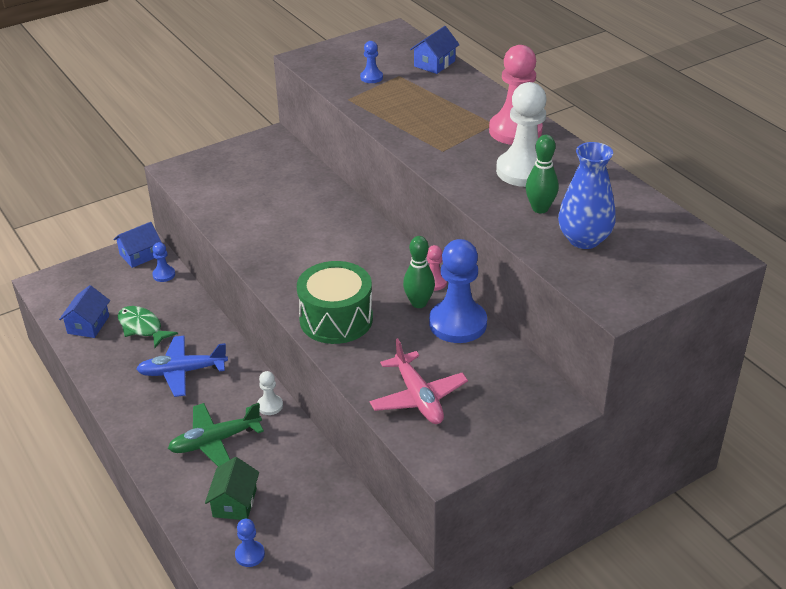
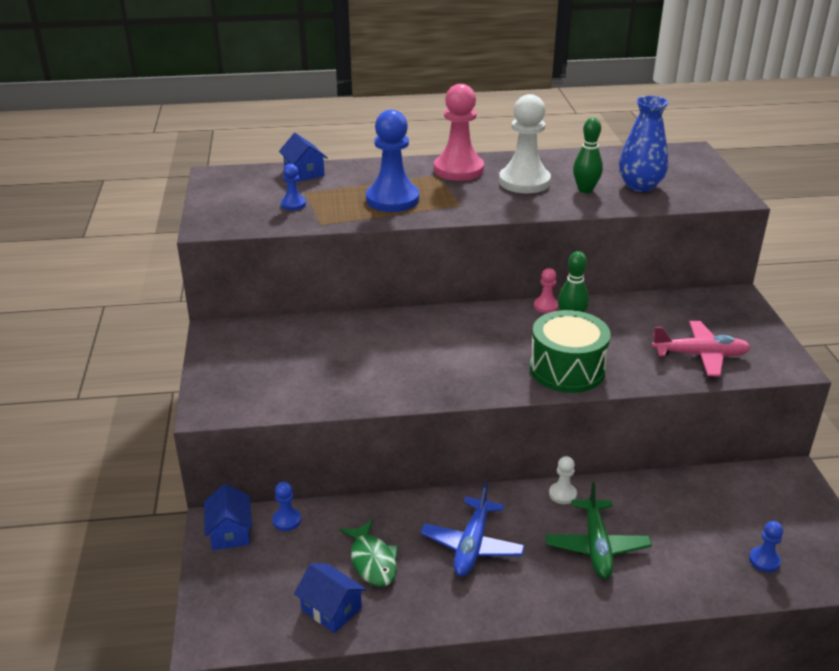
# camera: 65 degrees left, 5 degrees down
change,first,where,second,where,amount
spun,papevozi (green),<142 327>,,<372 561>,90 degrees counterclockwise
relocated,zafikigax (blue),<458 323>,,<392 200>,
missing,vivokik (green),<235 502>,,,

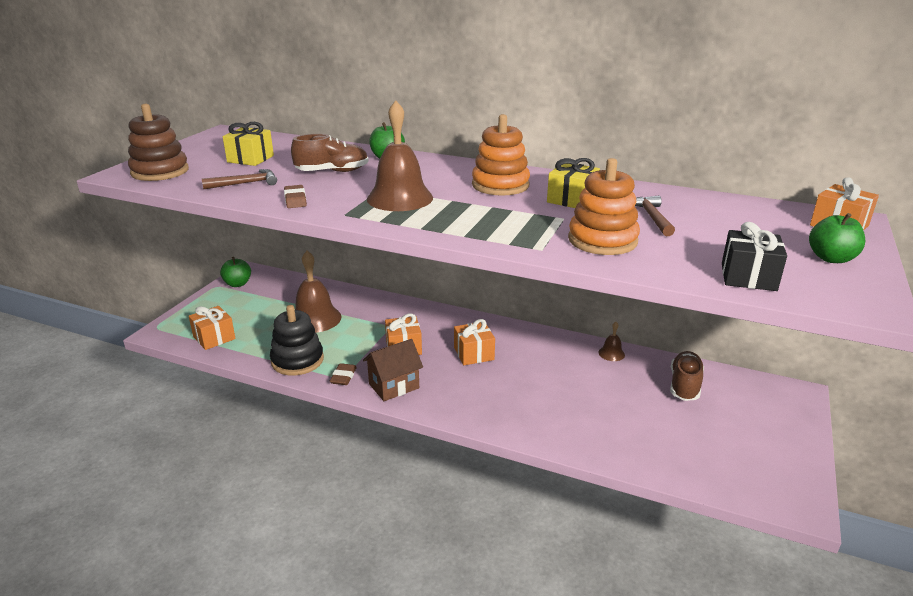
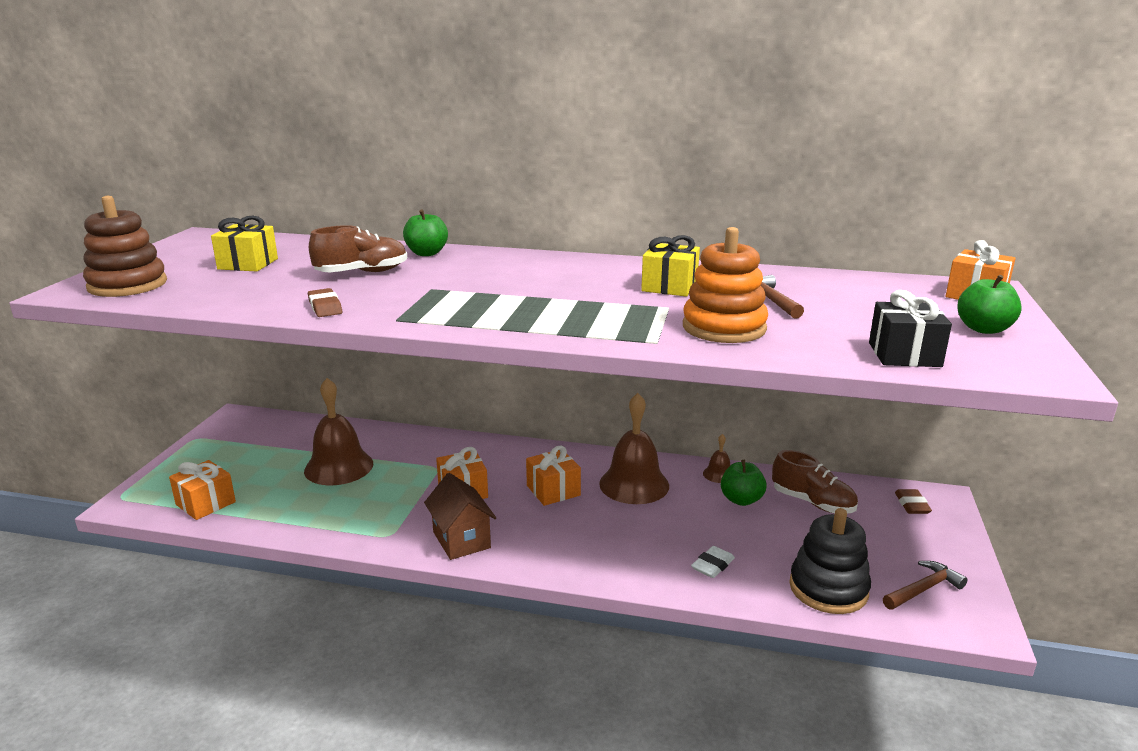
# camera: 10 degrees left, 5 degrees down
change,first,where,second,where,amount
spun,vivokik (brown),<394 386>,,<461 540>,75 degrees counterclockwise
relocated,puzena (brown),<400 198>,,<634 484>,
appeared,,,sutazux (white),<712 565>,
relocated,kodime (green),<238 284>,,<741 500>,
spun,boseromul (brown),<684 385>,,<812 503>,120 degrees clockwise
relocated,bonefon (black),<297 360>,,<828 589>,
relocated,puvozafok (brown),<245 183>,,<923 589>,
relocated,sutazux (brown),<343 377>,,<912 505>,
missing,bonefon (orange),<500 185>,,,

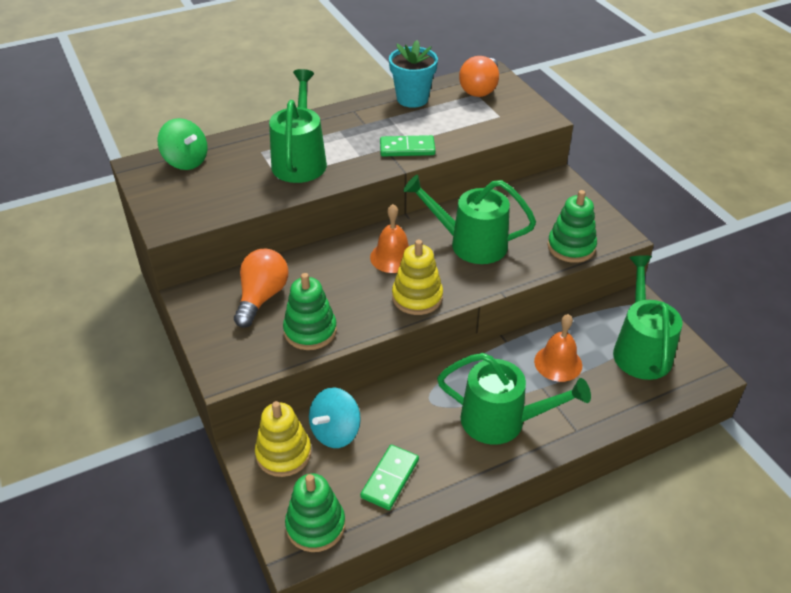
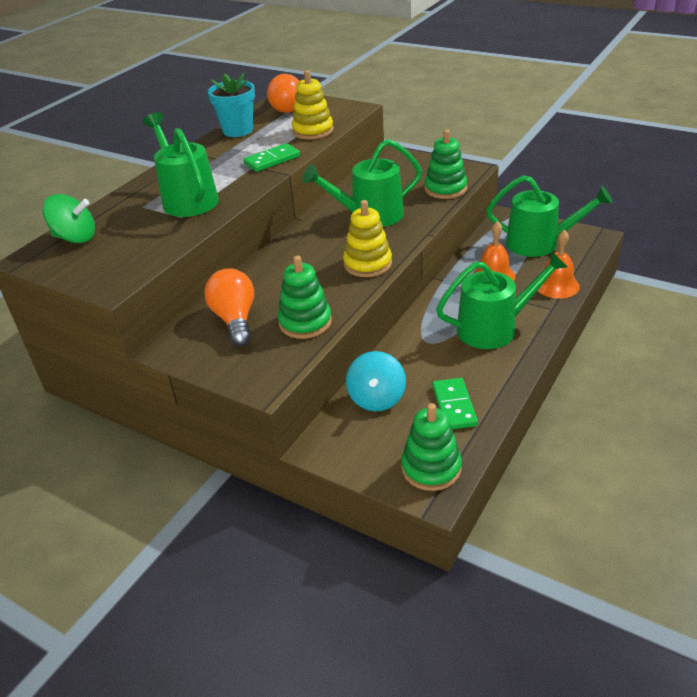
# camera: 30 degrees left, 5 degrees down
change,first,where,second,where,amount
relocated,bonefon (yellow),<283 454>,,<313 131>,
spun,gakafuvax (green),<640 350>,,<539 243>,135 degrees clockwise
relocated,puzena (orange),<393 257>,,<556 285>,

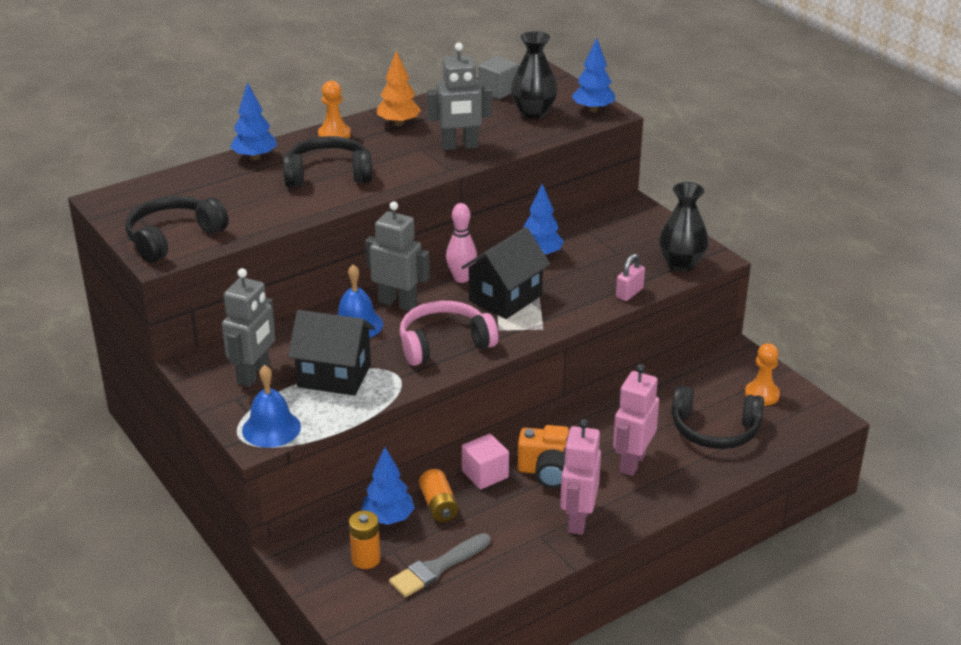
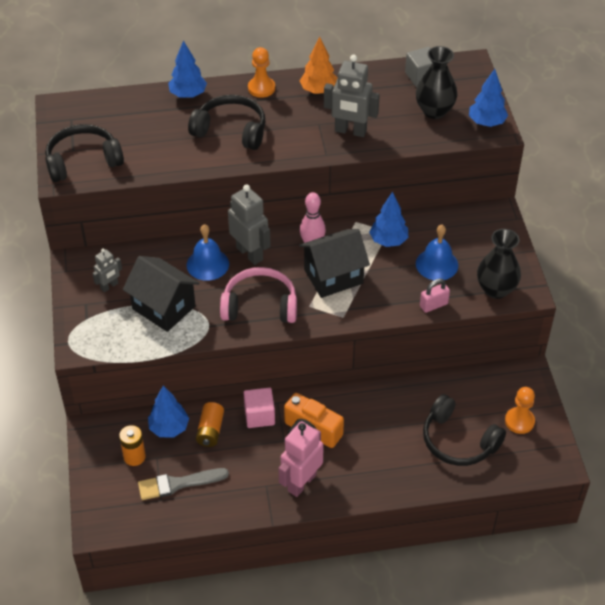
# camera: 25 degrees right, 15 degrees up
change,first,where,second,where,amount
size,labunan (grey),<254 374>,,<109 286>,x0.56
relocated,puzena (blue),<271 428>,,<437 264>,
missing,labunan (pink),<632 463>,,,

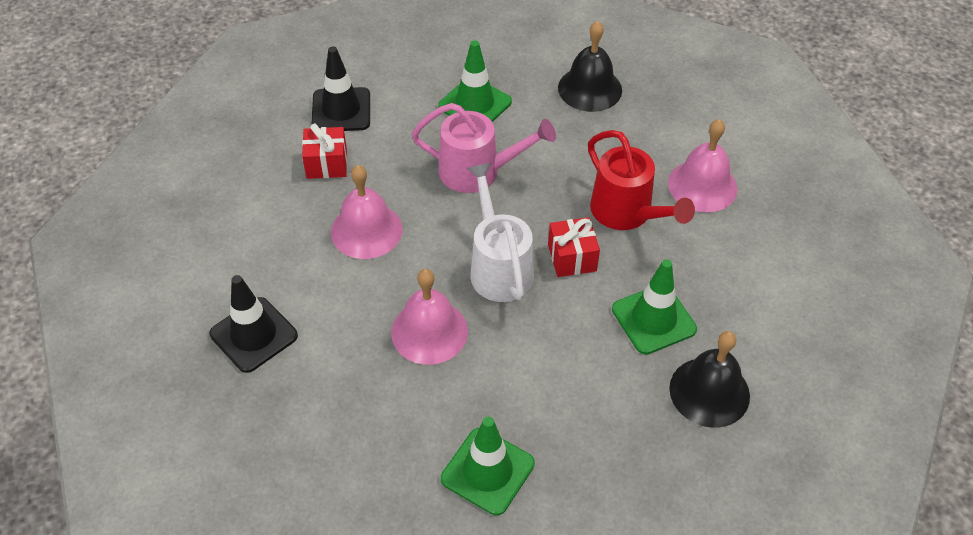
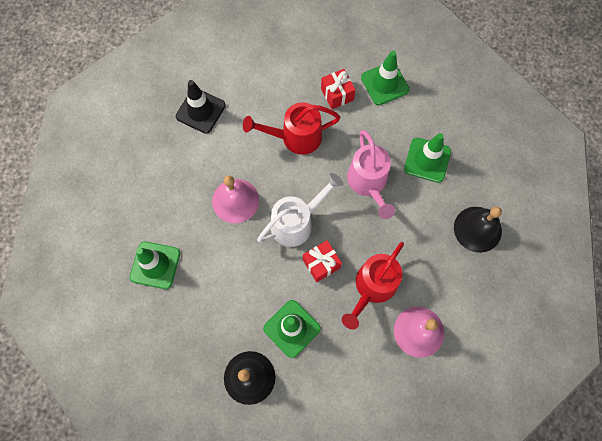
# camera: 70 degrees right, 20 degrees up
change,first,where,second,where,amount
exchanged,puzena (pink),<366 230>,gakafuvax (red),<295 137>,
colour,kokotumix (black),<341 110>,kokotumix (green),<384 84>,

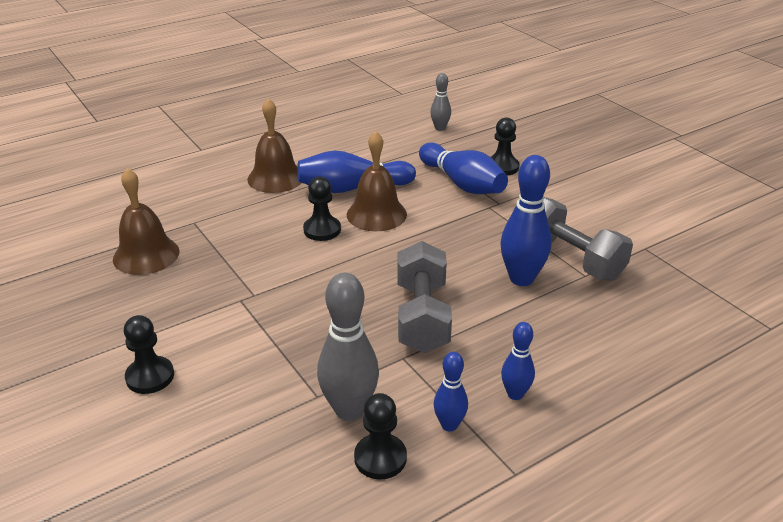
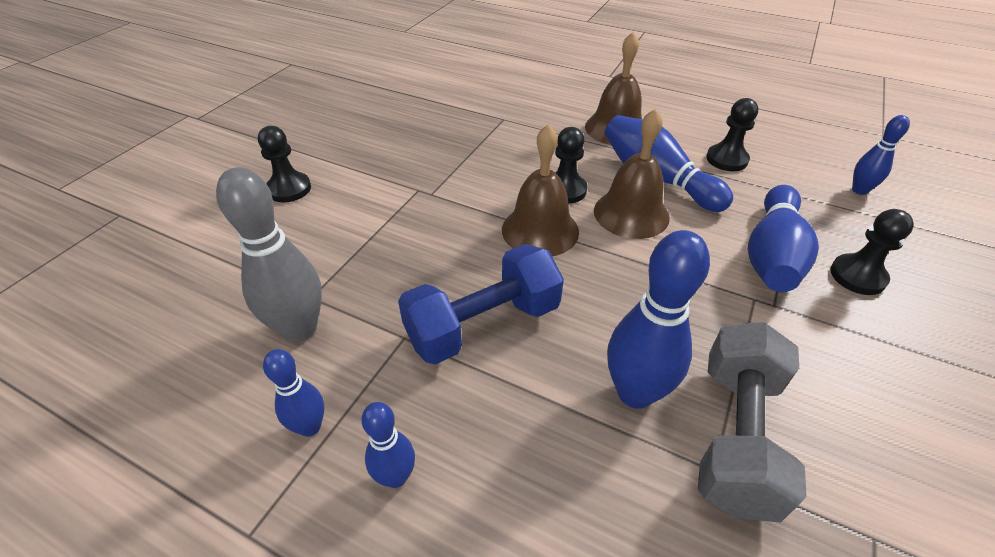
# camera: 60 degrees right, 10 degrees up
change,first,where,second,where,amount
colour,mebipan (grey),<422 317>,mebipan (blue),<483 324>,
relocated,puzena (brown),<146 255>,,<540 230>,
relocated,zafikigax (black),<380 458>,,<726 159>,
colour,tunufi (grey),<440 128>,tunufi (blue),<859 190>,

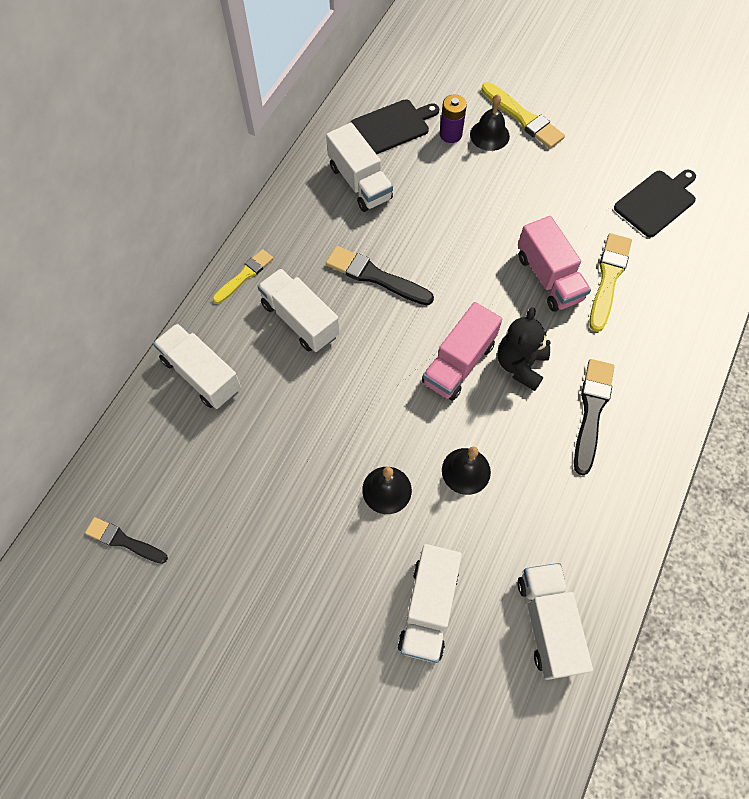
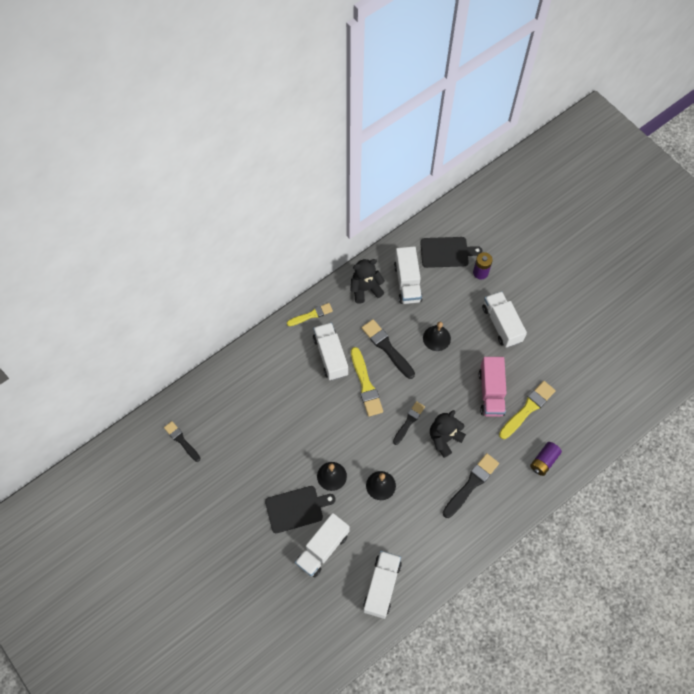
# camera: 25 degrees right, 0 degrees up
change,first,where,second,where,amount
relocated,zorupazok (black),<656 202>,,<296 508>,
appeared,,,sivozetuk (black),<365 289>,
relocated,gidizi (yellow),<523 118>,,<365 385>,
exchanged,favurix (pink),<458 363>,gidizi (black),<409 422>,
relocated,puzena (black),<489 135>,,<436 338>,
relocated,favurix (white),<201 375>,,<501 324>,
appeared,,,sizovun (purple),<544 461>,

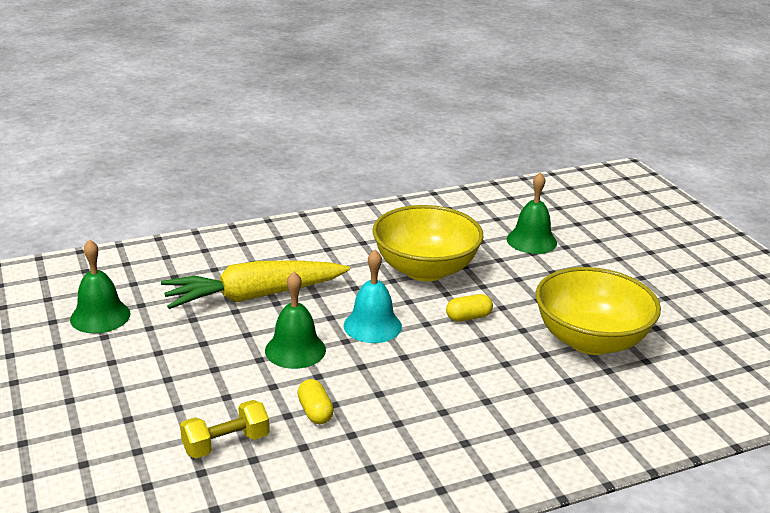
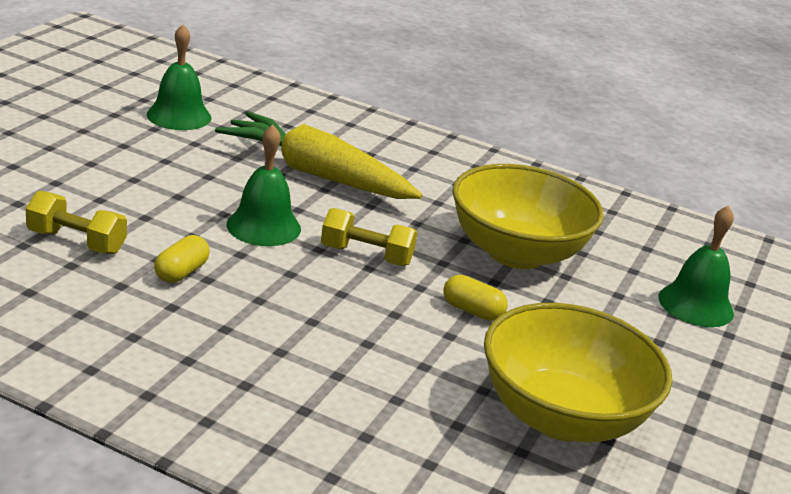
# camera: 45 degrees right, 0 degrees up
change,first,where,second,where,amount
exchanged,puzena (turquoise),<372 326>,mebipan (yellow),<366 255>,

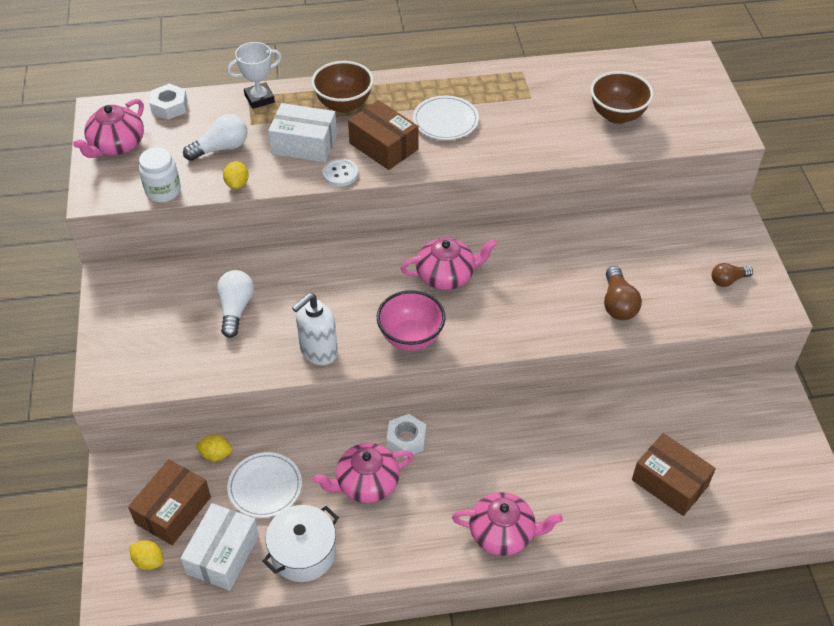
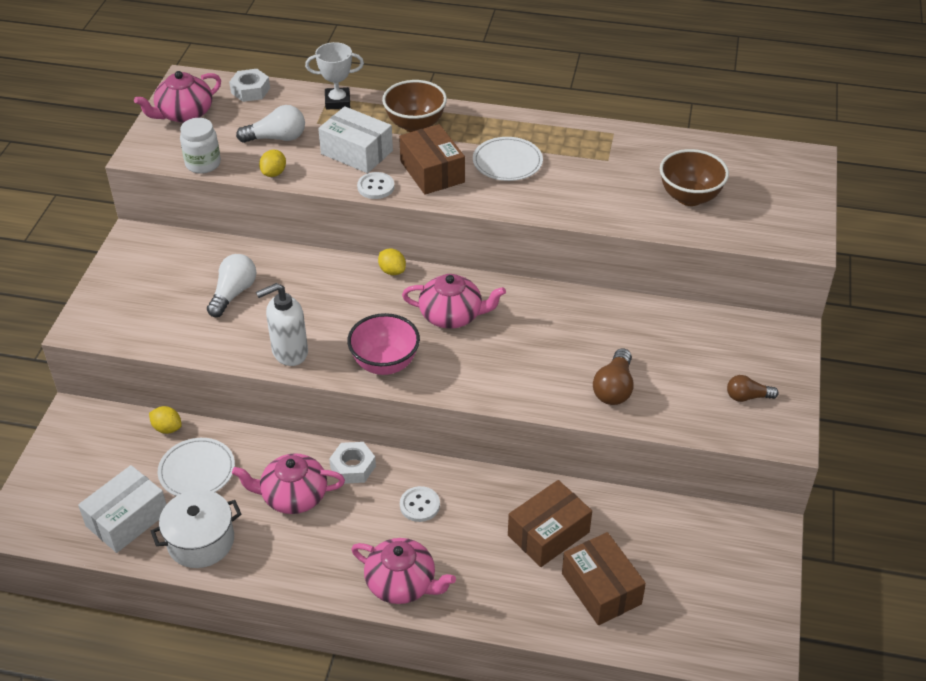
# camera: 20 degrees right, 5 degrees down
change,first,where,second,where,amount
relocated,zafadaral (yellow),<149 561>,,<392 271>,
appeared,,,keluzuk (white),<419 505>,
relocated,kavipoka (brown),<173 510>,,<548 534>,

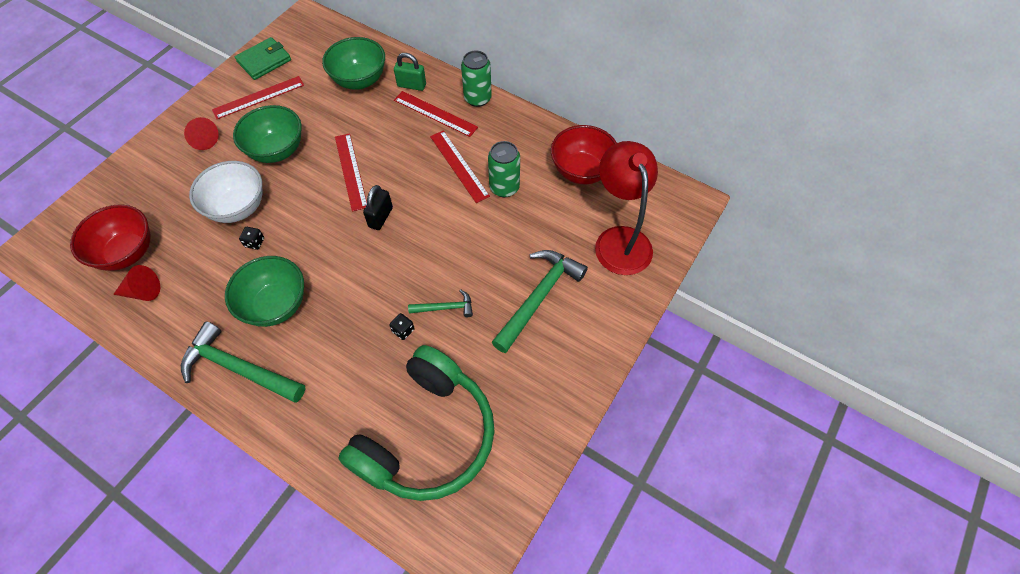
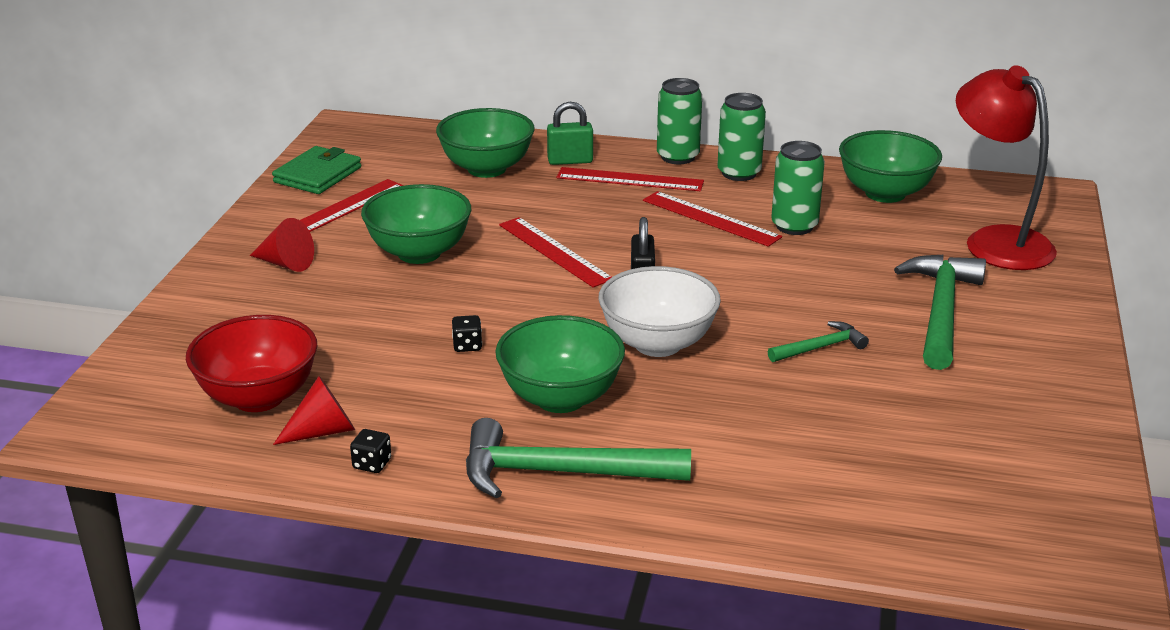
# camera: 20 degrees left, 30 degrees down
change,first,where,second,where,amount
relocated,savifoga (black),<403 330>,,<372 464>,
relocated,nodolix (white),<238 207>,,<657 344>,
appeared,,,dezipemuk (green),<739 173>,
colour,nodolix (red),<581 171>,nodolix (green),<885 193>,
missing,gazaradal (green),<427 435>,,,

